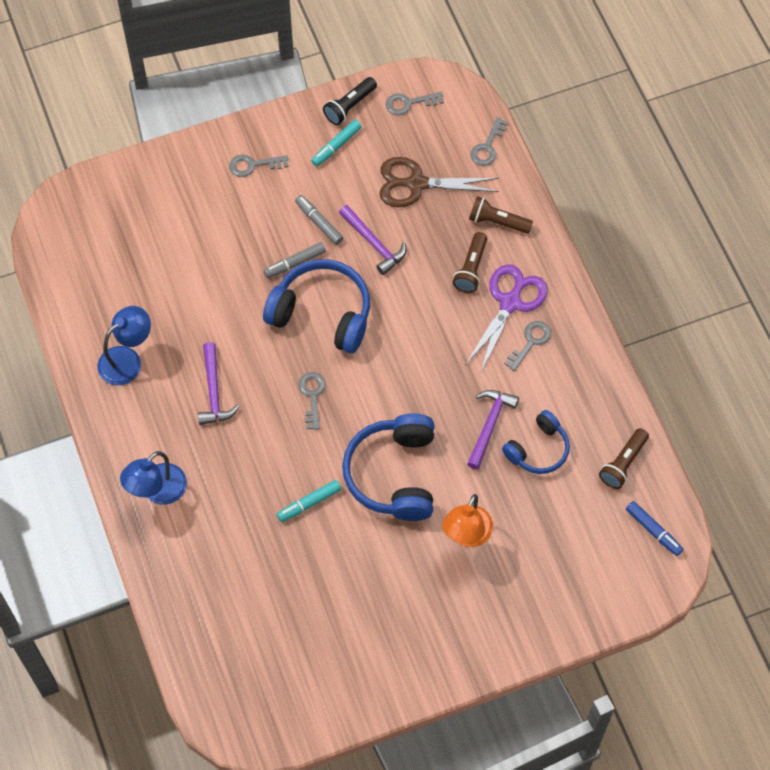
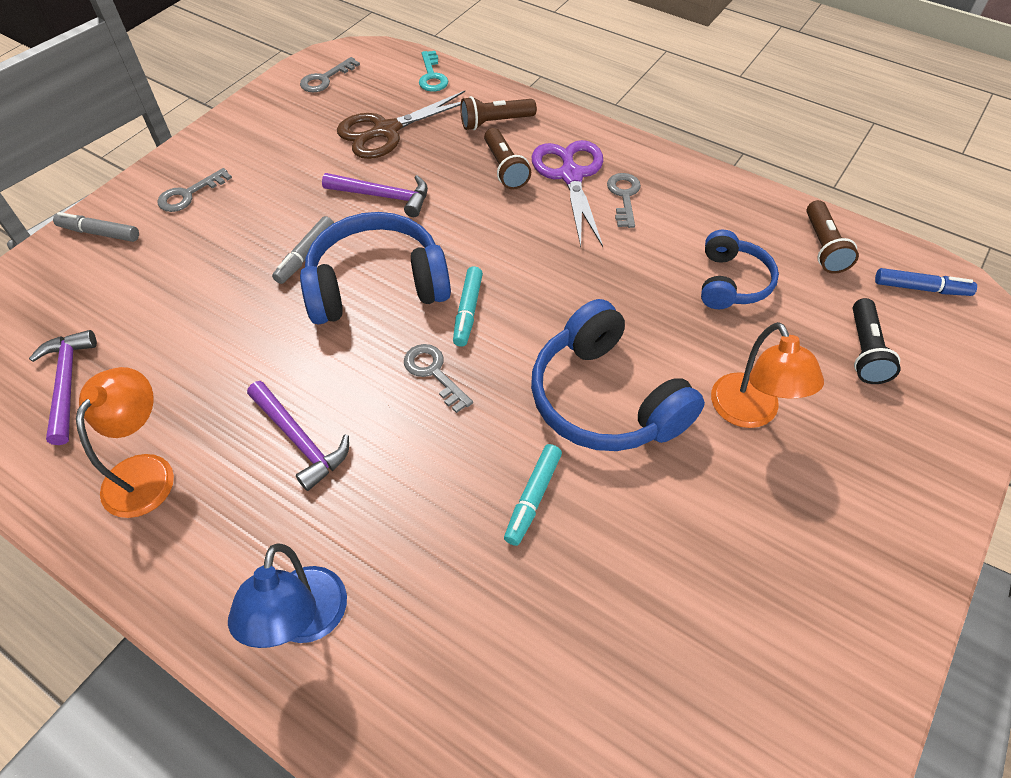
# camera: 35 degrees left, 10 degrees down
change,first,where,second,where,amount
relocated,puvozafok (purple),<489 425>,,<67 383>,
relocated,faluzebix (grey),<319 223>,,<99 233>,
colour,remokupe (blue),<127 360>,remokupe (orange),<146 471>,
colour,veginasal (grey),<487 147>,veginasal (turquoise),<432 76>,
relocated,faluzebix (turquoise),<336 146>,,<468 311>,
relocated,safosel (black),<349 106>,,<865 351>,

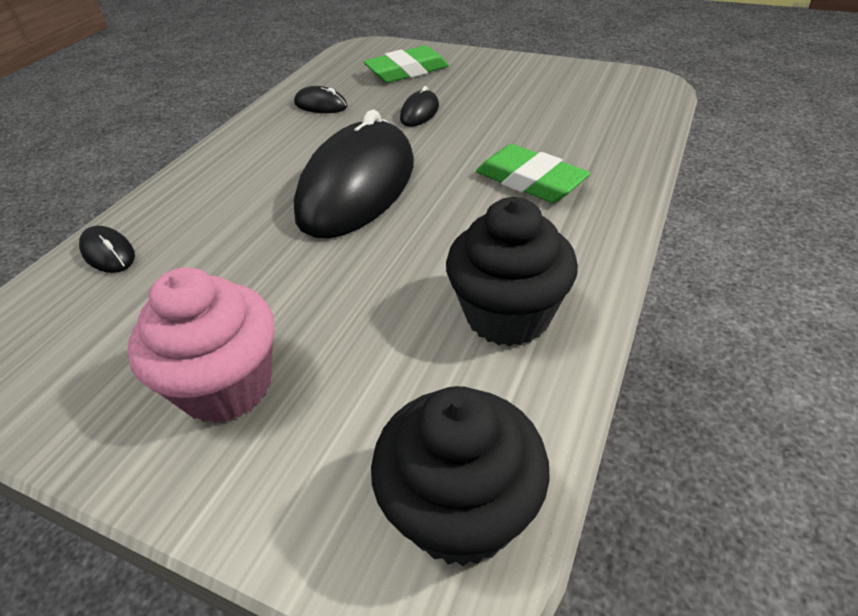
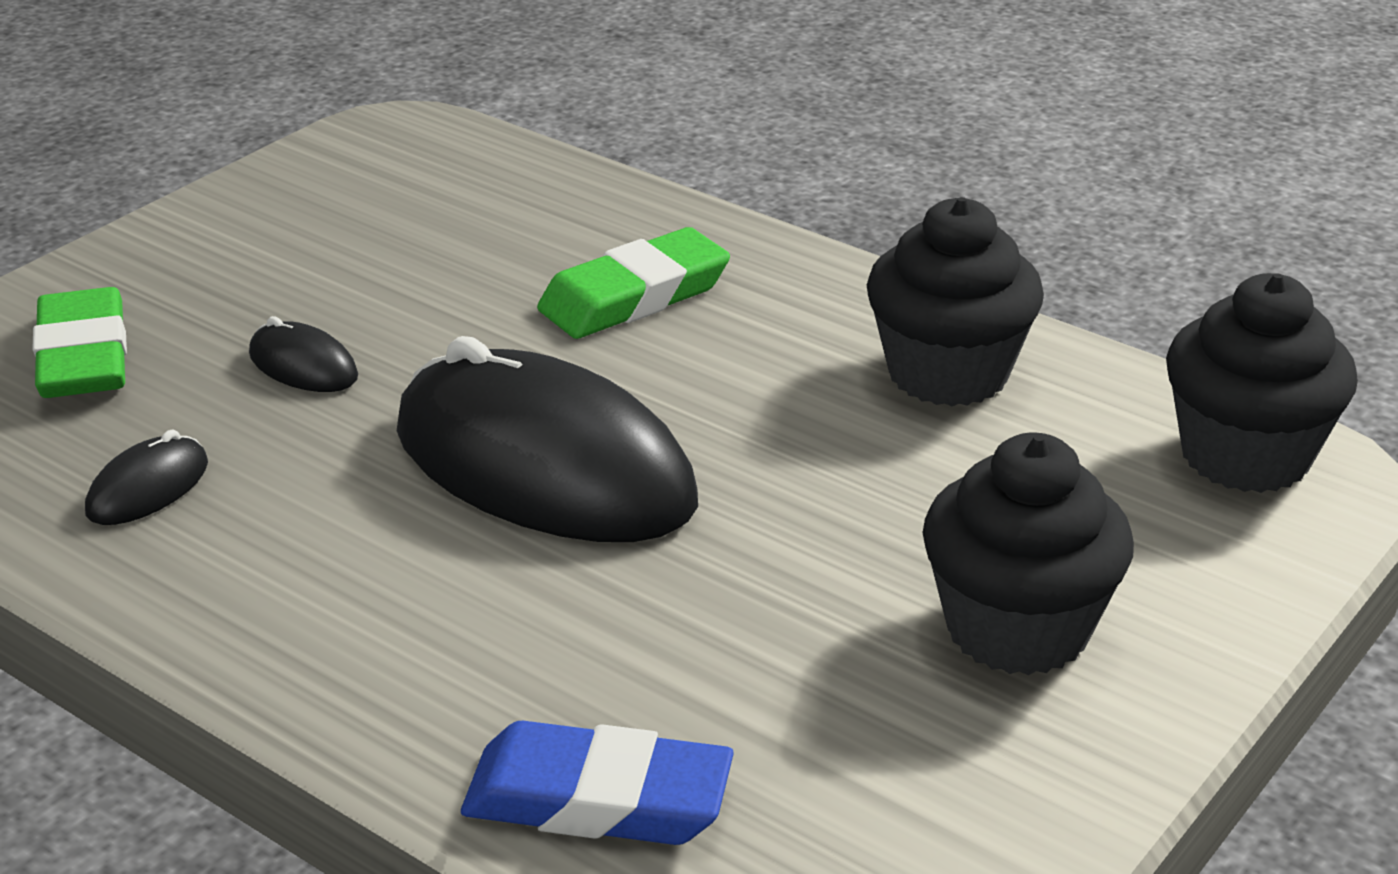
# camera: 80 degrees left, 10 degrees down
change,first,where,second,where,amount
exchanged,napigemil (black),<108 253>,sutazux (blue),<598 799>,
colour,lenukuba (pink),<226 385>,lenukuba (black),<1017 629>,

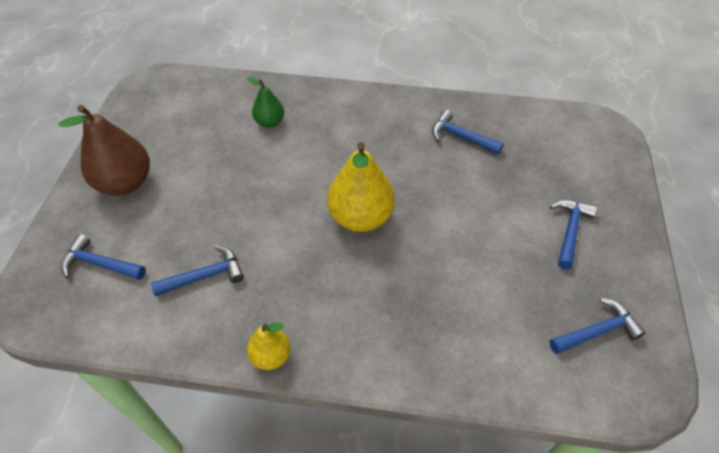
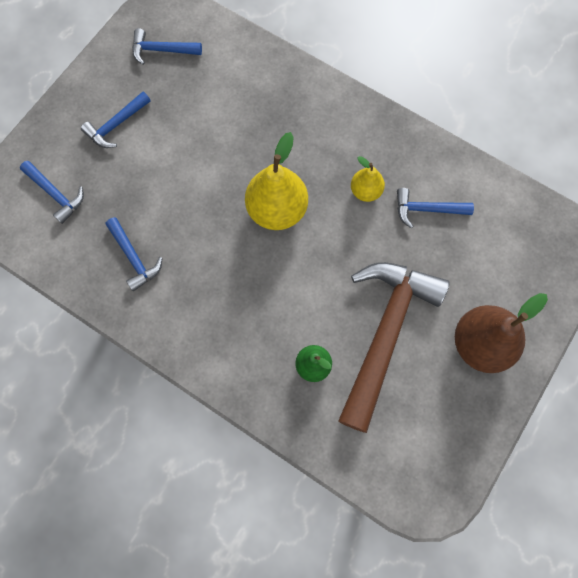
# camera: 155 degrees left, 20 degrees up
change,first,where,second,where,amount
relocated,puvozafok (blue),<100 264>,,<56 194>,
appeared,,,puvozafok (brown),<385 334>,
relocated,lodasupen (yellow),<271 356>,,<365 191>,

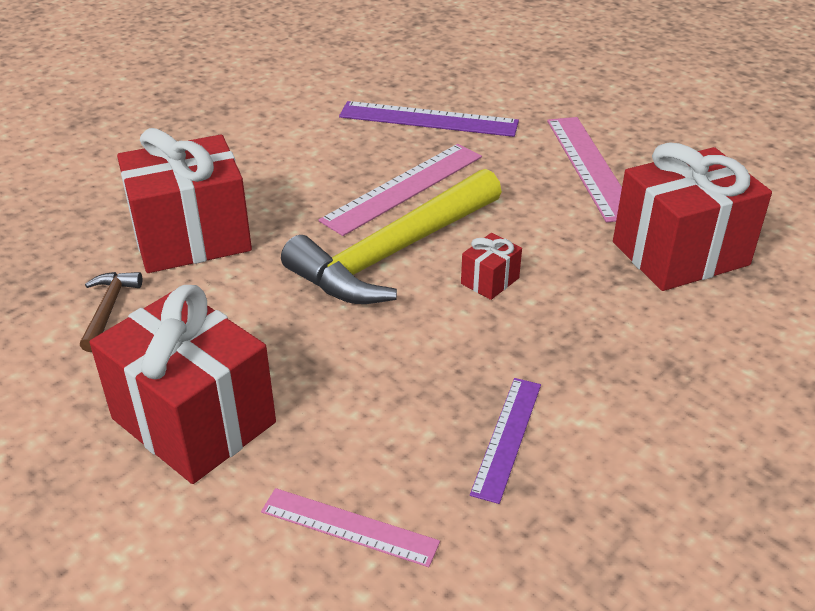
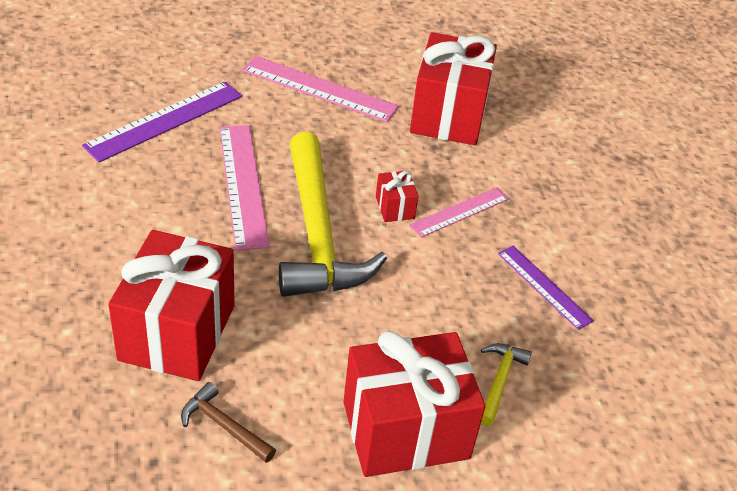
# camera: 60 degrees left, 5 degrees up
change,first,where,second,where,amount
relocated,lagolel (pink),<349 527>,,<460 212>,
appeared,,,puvozafok (yellow),<499 381>,

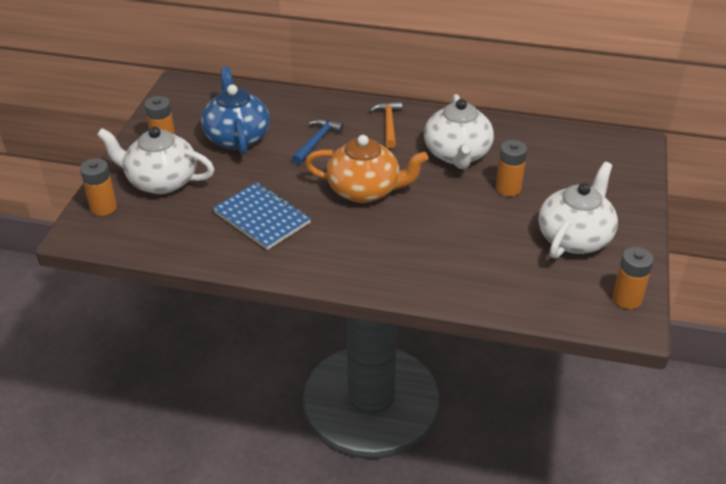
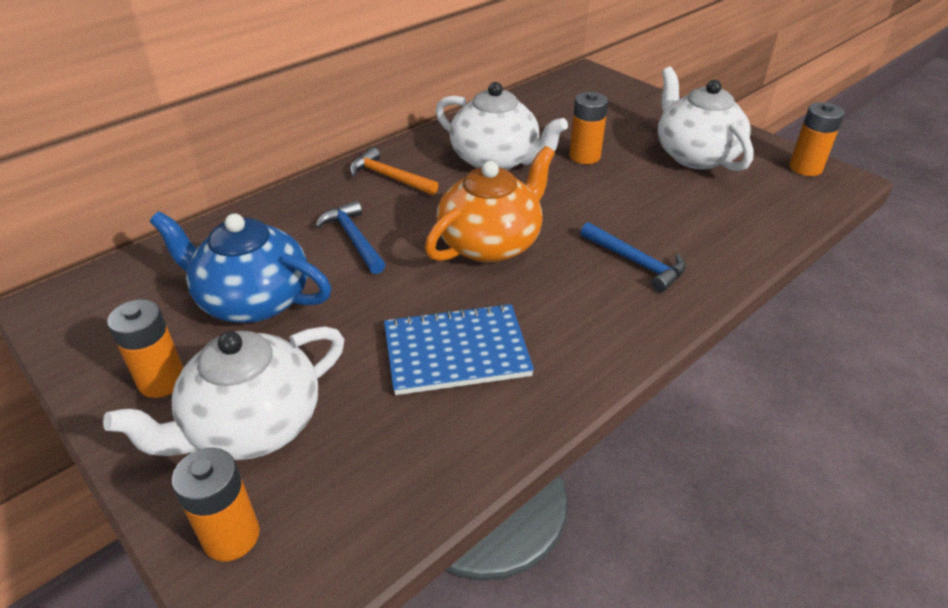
# camera: 55 degrees left, 0 degrees up
change,first,where,second,where,amount
appeared,,,puvozafok (blue),<636 262>,

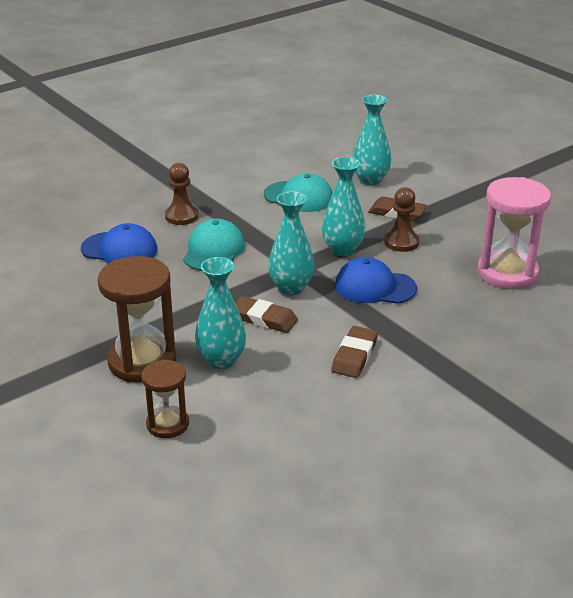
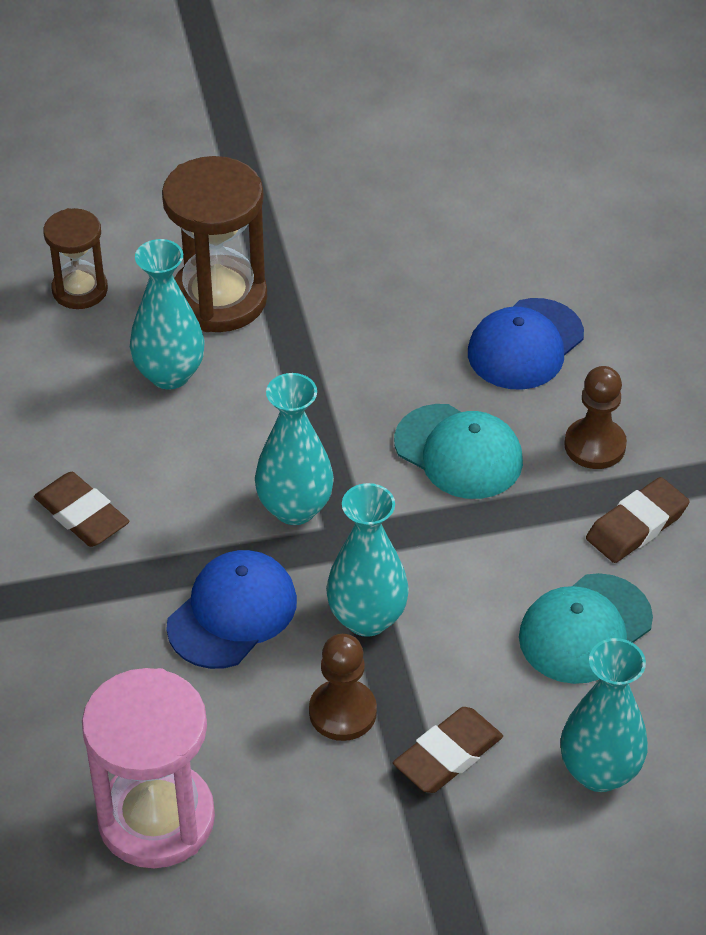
# camera: 115 degrees right, 15 degrees up
change,first,where,second,where,amount
relocated,sutazux (brown),<264 319>,,<636 525>,

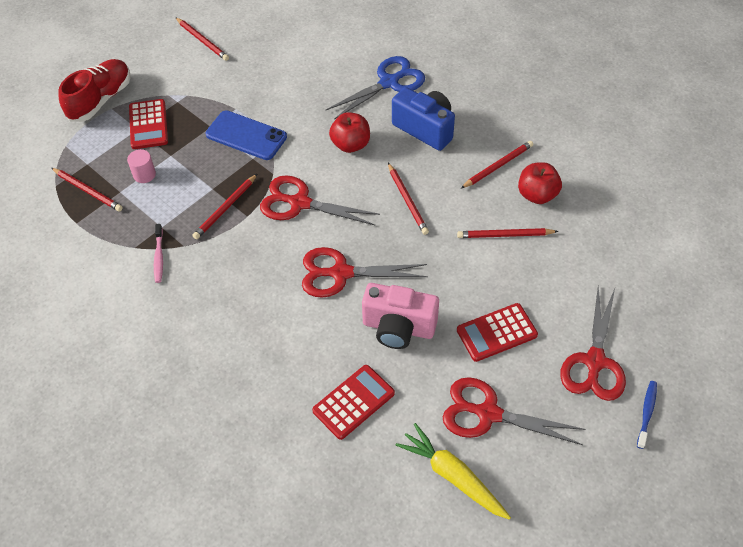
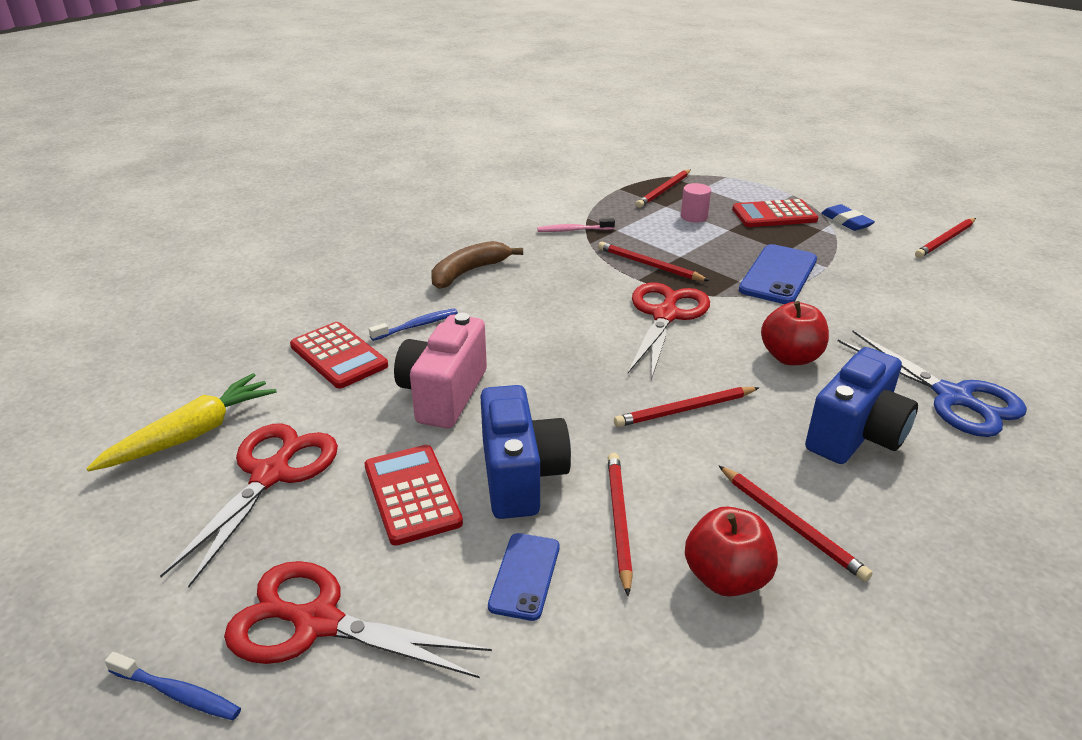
# camera: 90 degrees right, 20 degrees down
change,first,where,second,where,amount
appeared,,,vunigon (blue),<417 326>,
appeared,,,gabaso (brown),<468 272>,
appeared,,,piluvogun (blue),<520 476>,
appeared,,,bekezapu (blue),<524 576>,
appeared,,,sutazux (blue),<846 221>,
missing,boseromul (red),<100 100>,,,
missing,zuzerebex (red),<341 273>,,,

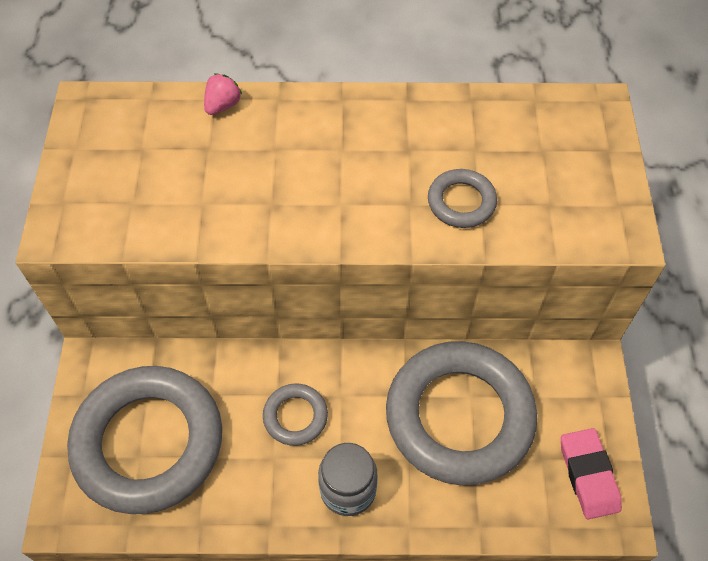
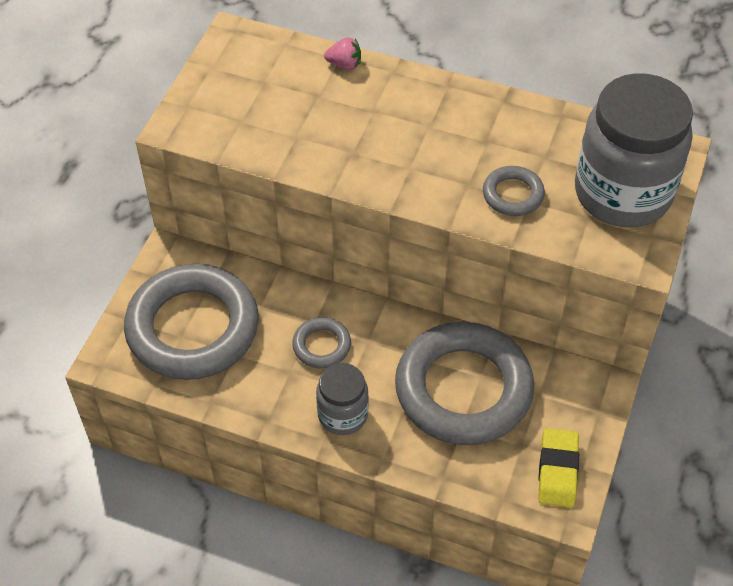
# camera: 20 degrees right, 5 degrees down
change,first,where,second,where,amount
spun,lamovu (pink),<223 105>,,<344 64>,45 degrees clockwise
colour,sutazux (pink),<588 475>,sutazux (yellow),<557 470>,
appeared,,,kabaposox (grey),<622 193>,

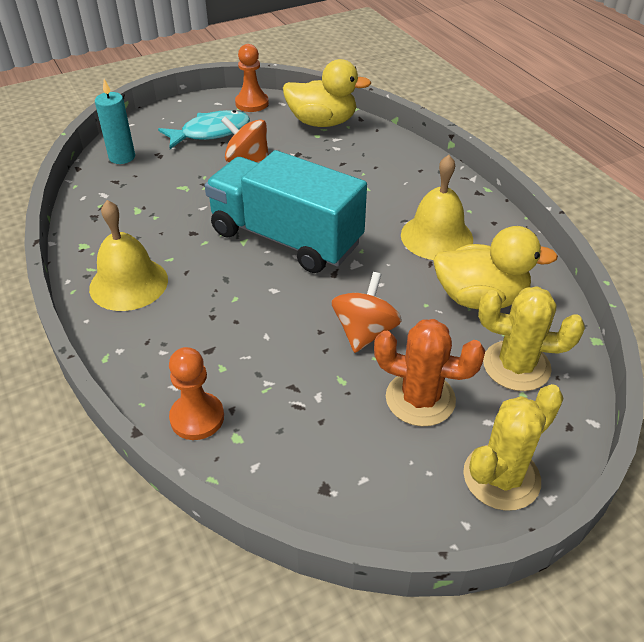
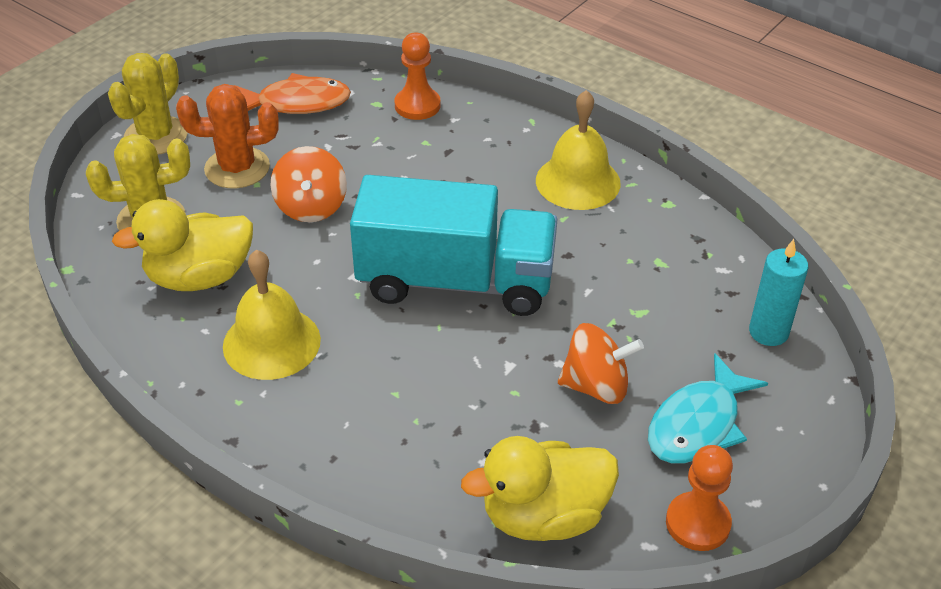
# camera: 155 degrees right, 0 degrees up
change,first,where,second,where,amount
appeared,,,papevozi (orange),<297 103>,

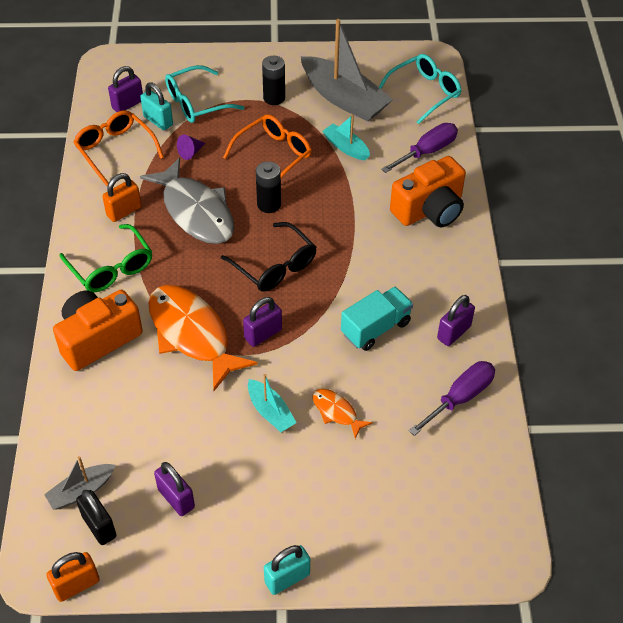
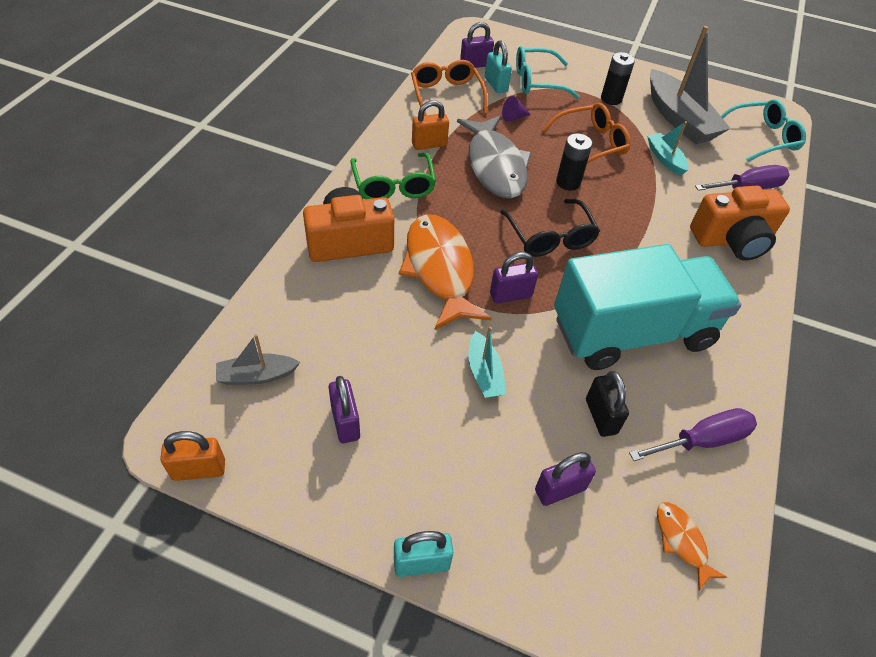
# camera: 20 degrees right, 0 degrees up
change,first,where,second,where,amount
relocated,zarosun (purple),<454 333>,,<560 490>,
size,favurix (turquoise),<375 328>,,<632 332>,x2.00
relocated,zarosun (black),<99 526>,,<601 416>,
relocated,papevozi (orange),<336 412>,,<682 541>,

